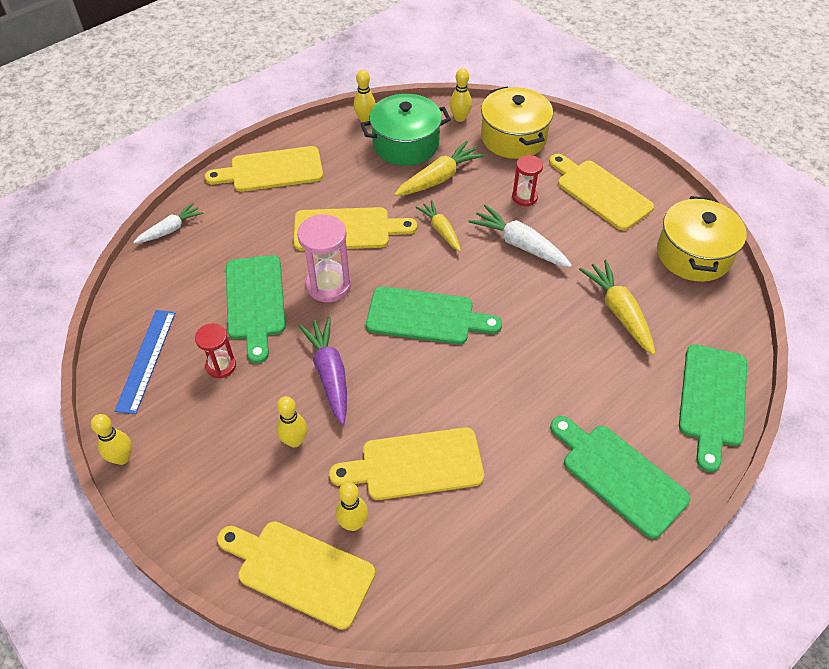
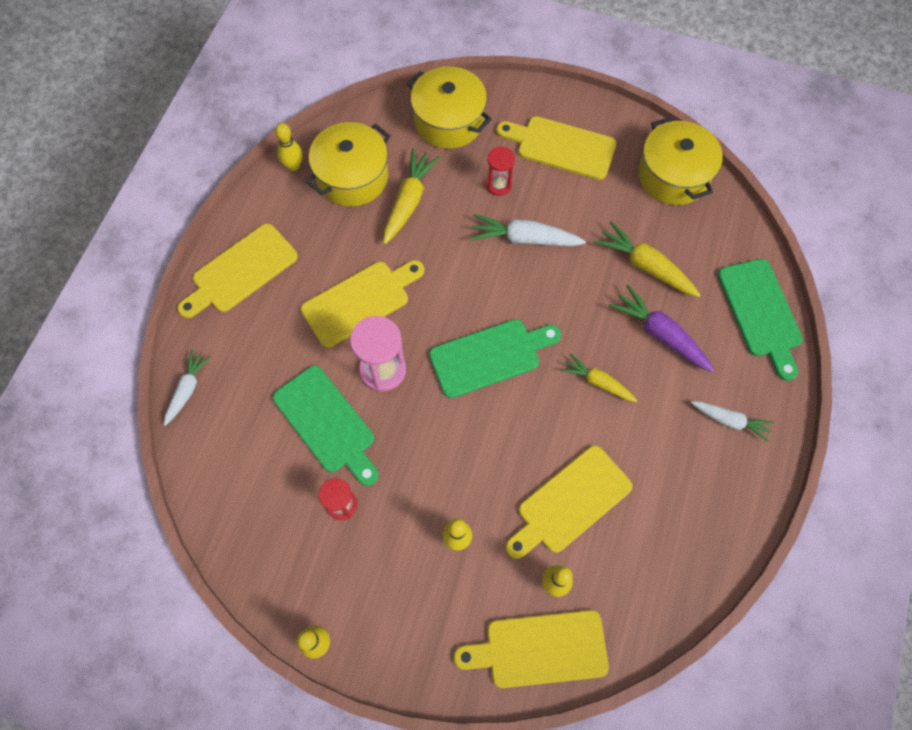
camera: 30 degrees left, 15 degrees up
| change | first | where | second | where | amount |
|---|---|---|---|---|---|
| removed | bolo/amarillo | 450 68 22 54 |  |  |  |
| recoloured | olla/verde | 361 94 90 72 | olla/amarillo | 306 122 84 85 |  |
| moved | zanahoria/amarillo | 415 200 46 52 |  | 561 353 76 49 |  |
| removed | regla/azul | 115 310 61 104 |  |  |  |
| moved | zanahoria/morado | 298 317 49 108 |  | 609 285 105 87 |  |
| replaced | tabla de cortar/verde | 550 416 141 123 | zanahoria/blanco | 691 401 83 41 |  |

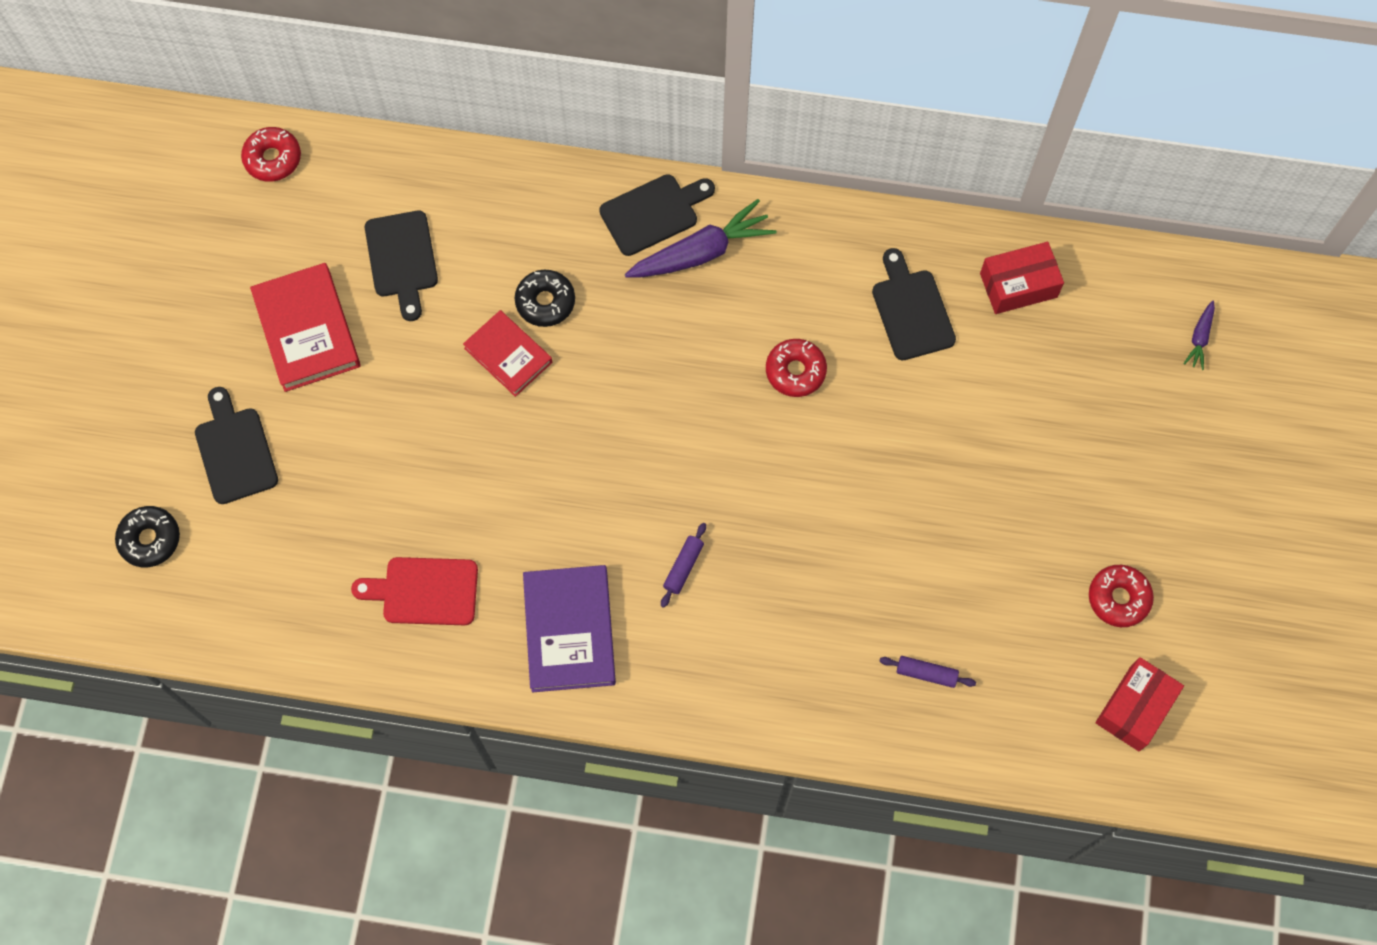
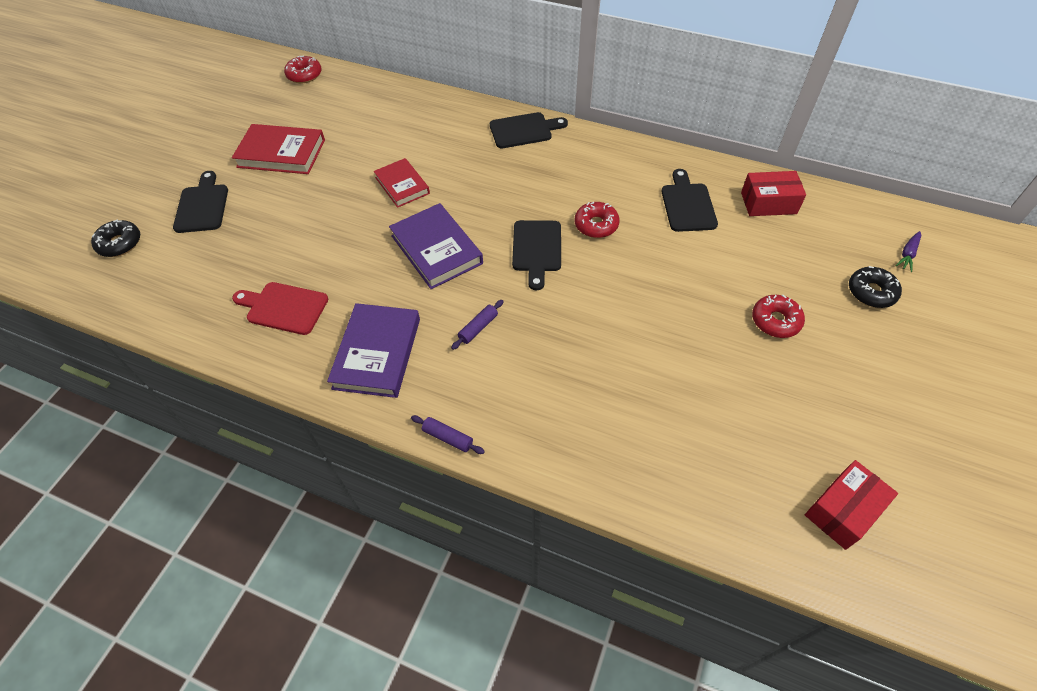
camera: 15 degrees right, 15 degrees down
| change | first | where | second | where | amount |
|---|---|---|---|---|---|
| removed | zanahoria/morado | 625 199 151 79 |  |  |  |
| moved | tabla de cortar/negro | 365 211 73 110 |  | 512 220 49 70 |  |
| turned | libro/rojo | 250 263 111 129 |  | 232 124 93 50 | 75 degrees counterclockwise |
| moved | rosquilla/negro | 515 270 60 57 |  | 849 266 53 42 |  |
| moved | rosquilla/rojo | 1089 565 65 62 |  | 752 295 53 43 |  |
| moved | rodillo/morado | 879 656 97 32 |  | 411 415 74 39 |  |
| added |  |  | libro/morado | 389 203 94 86 |  |

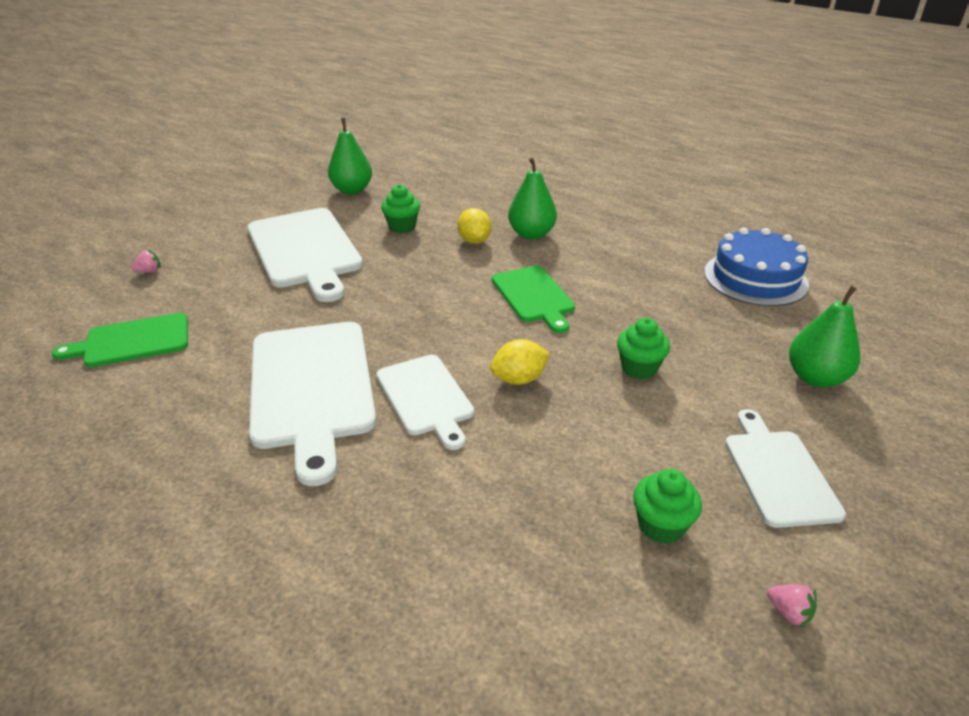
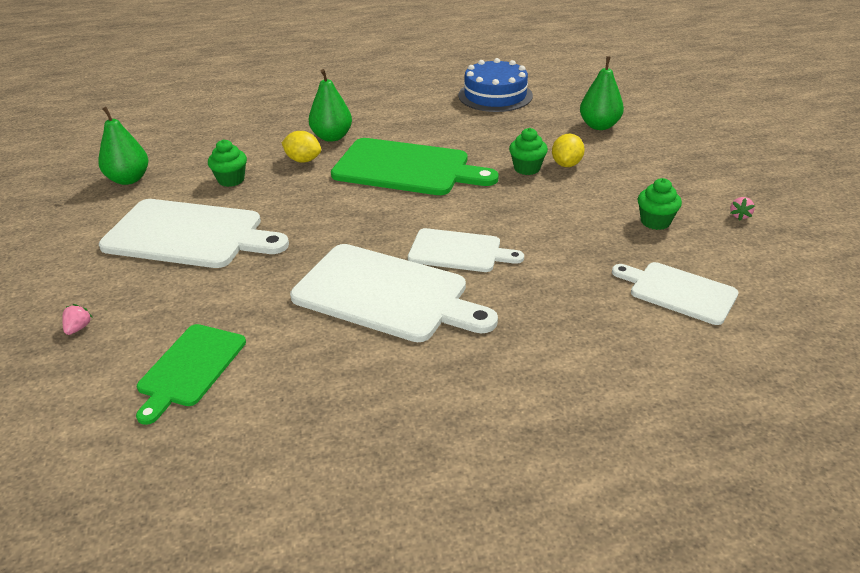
camera: 50 degrees left, 0 degrees up
| change | first | where | second | where | amount |
|---|---|---|---|---|---|
| resized | tabla de cortar/verde | 492 266 83 67 |  | 331 138 168 57 | x1.69 |
| moved | limón/amarillo | 490 339 60 46 |  | 552 134 33 33 |  |
| moved | tabla de cortar/blanco | 725 409 121 119 |  | 612 262 127 63 |  |
| turned | fresa/rosa | 767 584 50 44 |  | 730 197 25 23 | 120 degrees clockwise |

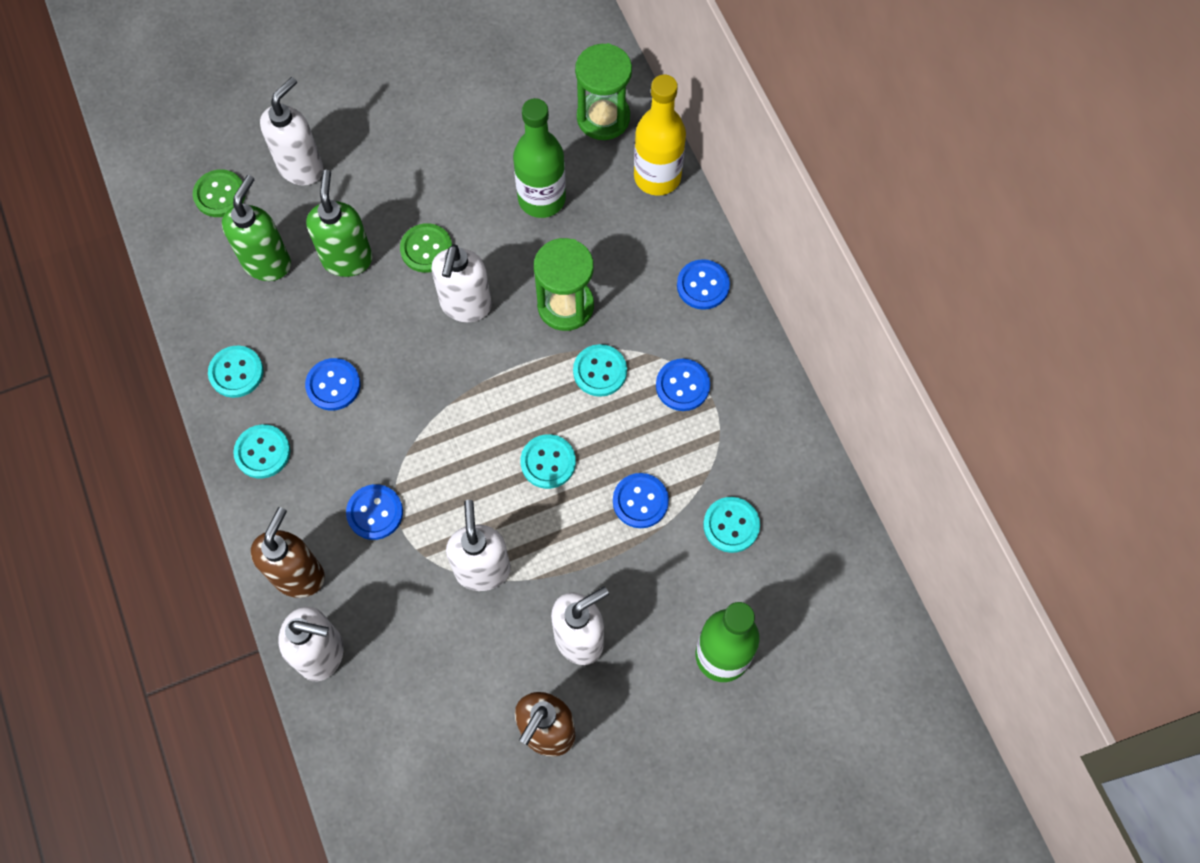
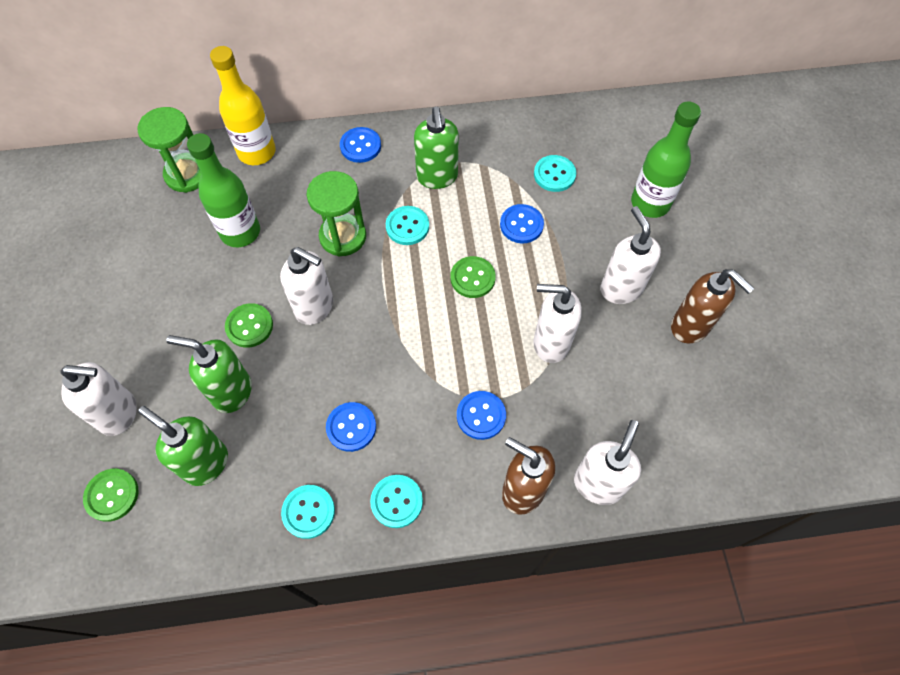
camera: 75 degrees left, 5 degrees down
| change | first | where | second | where | amount |
|---|---|---|---|---|---|
| turned | dispensador de jabón/blanco | 260 77 63 109 |  | 60 362 77 74 | 135 degrees clockwise |
| replaced | botón/azul | 656 359 54 52 | dispensador de jabón/verde | 414 107 45 82 |  |
| recoloured | botón/turquesa | 520 434 56 55 | botón/verde | 450 256 46 42 |  |

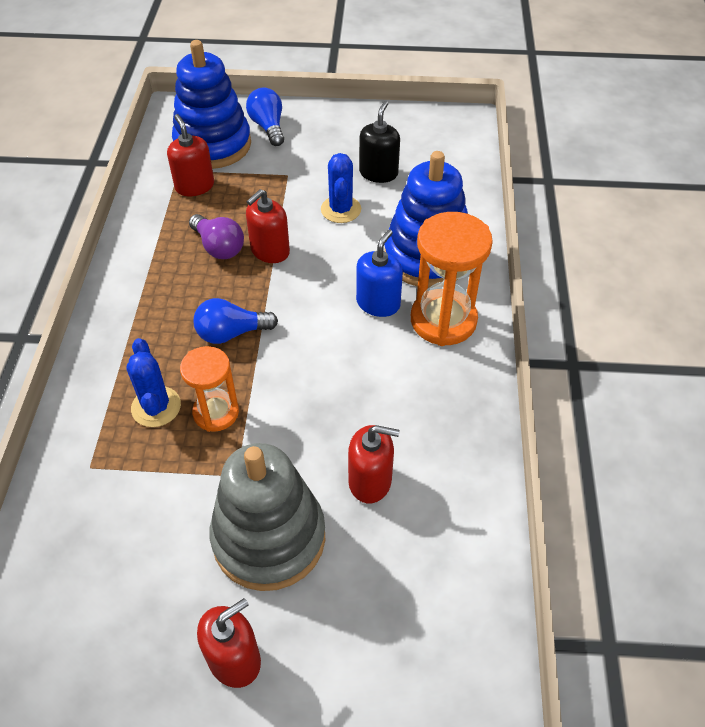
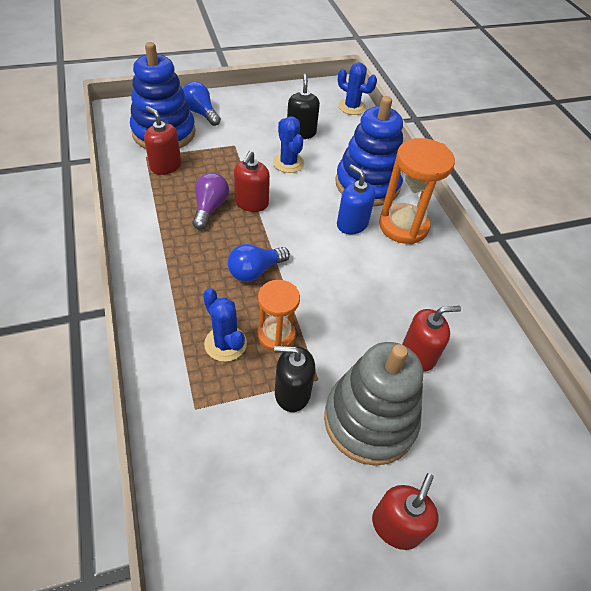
camera: 25 degrees left, 0 degrees up
| change | first | where | second | where | amount |
|---|---|---|---|---|---|
| turned | bombilla/morado | 189 214 55 45 |  | 192 173 37 57 | 105 degrees counterclockwise |
| turned | dispensador de jabón/azul | 356 229 47 88 |  | 337 164 39 70 | 45 degrees counterclockwise |
| added |  |  | cactus/azul | 338 62 39 53 |  |
| added |  |  | dispensador de jabón/negro | 274 346 41 66 |  |

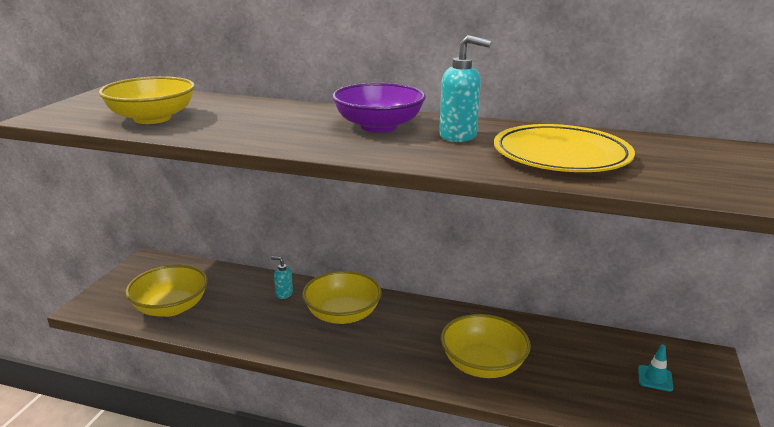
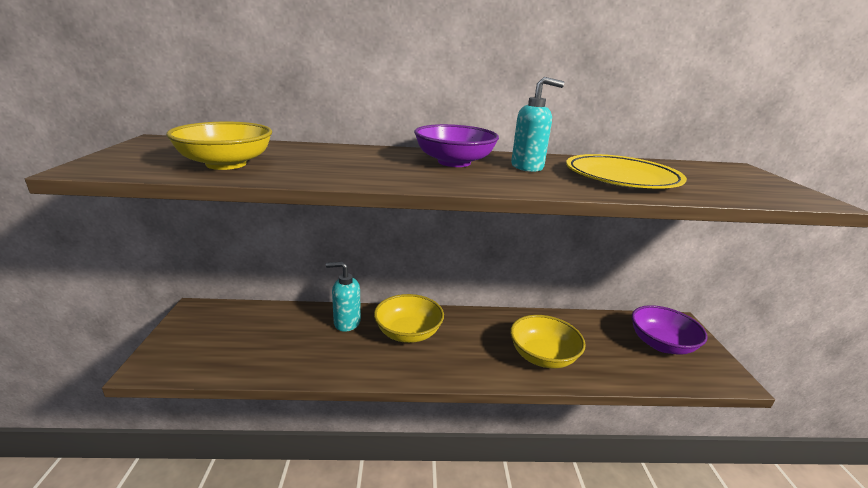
camera: 20 degrees left, 0 degrees up
| change | first | where | second | where | amount |
|---|---|---|---|---|---|
| resized | dispensador de jabón/turquesa | 271 256 22 43 |  | 326 262 35 70 | x1.79 |
| removed | cuenco/amarillo | 126 265 82 52 |  |  |  |
| replaced | cono de tráfico/turquesa | 638 344 35 48 | cuenco/morado | 632 305 76 50 |  |

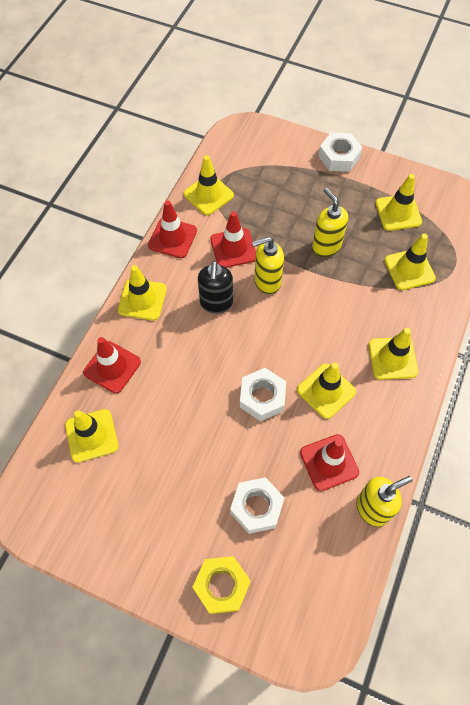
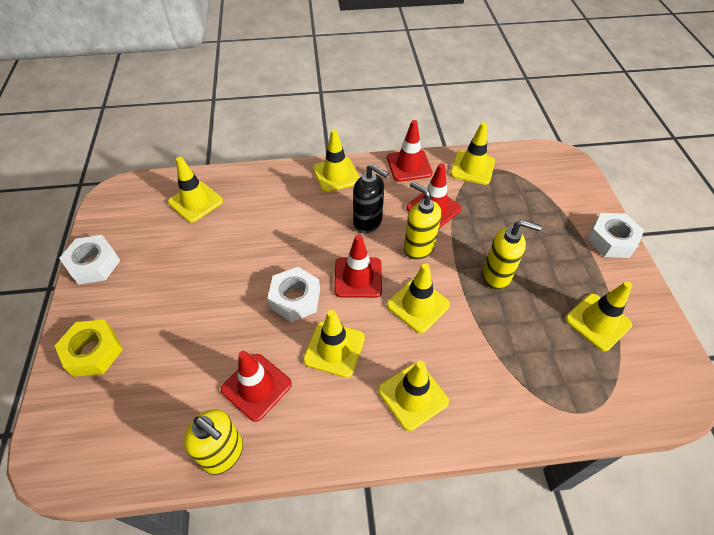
camera: 60 degrees right, 10 degrees down
| change | first | where | second | where | amount |
|---|---|---|---|---|---|
| turned | dispensador de jabón/amarillo | 312 188 36 69 |  | 483 220 59 70 | 75 degrees clockwise |
| moved | cono de tráfico/amarillo | 384 233 52 57 |  | 387 263 63 70 |  |
| turned | dispensador de jabón/negro | 198 261 35 53 |  | 353 164 36 69 | 120 degrees counterclockwise |
| moved | cono de tráfico/rojo | 83 337 58 57 |  | 334 235 48 63 |  |
| moved | tuerca/blanco | 230 477 54 57 |  | 59 235 61 50 |  |

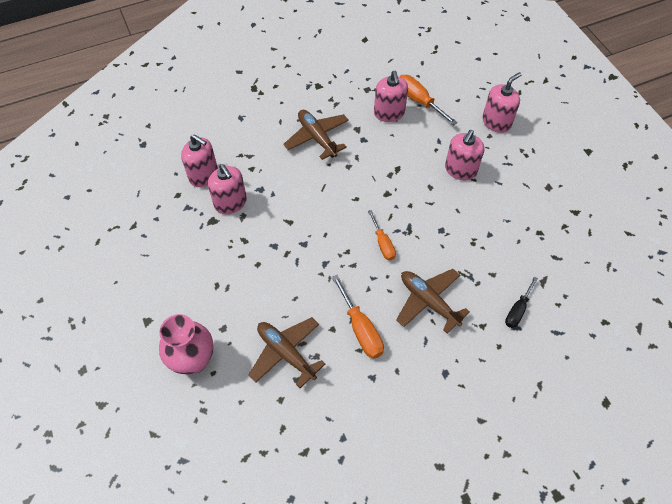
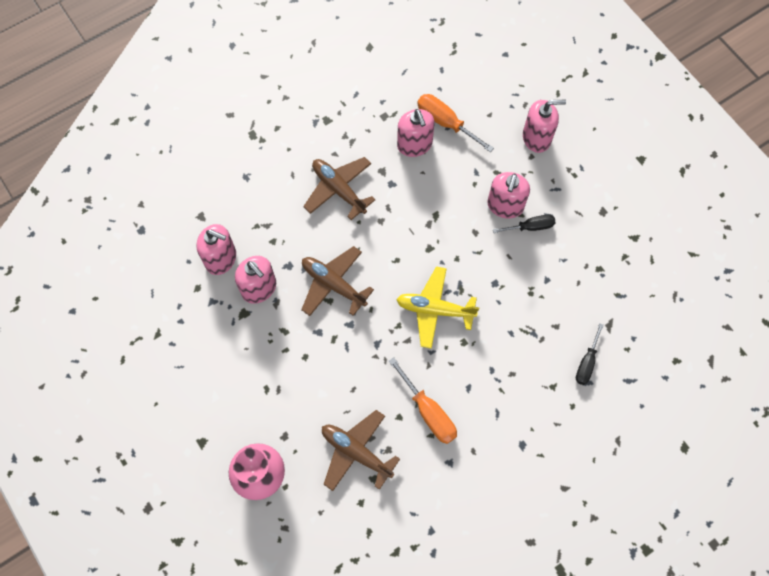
camera: 10 degrees left, 10 degrees up
| change | first | where | second | where | amount |
|---|---|---|---|---|---|
| turned | dispensador de jabón/rosa | 482 72 40 61 |  | 523 100 43 53 | 45 degrees clockwise |
| replaced | destornillador/naranja | 368 210 28 50 | avión/amarillo | 396 266 84 83 |  |
| moved | avión/marrón | 396 269 74 64 |  | 301 246 73 70 |  |
| added |  |  | destornillador/negro | 493 214 63 19 |  |

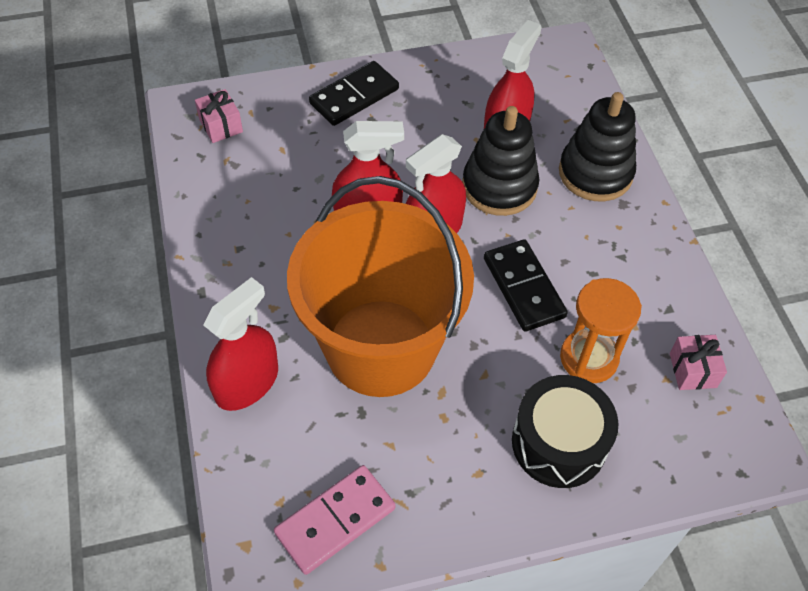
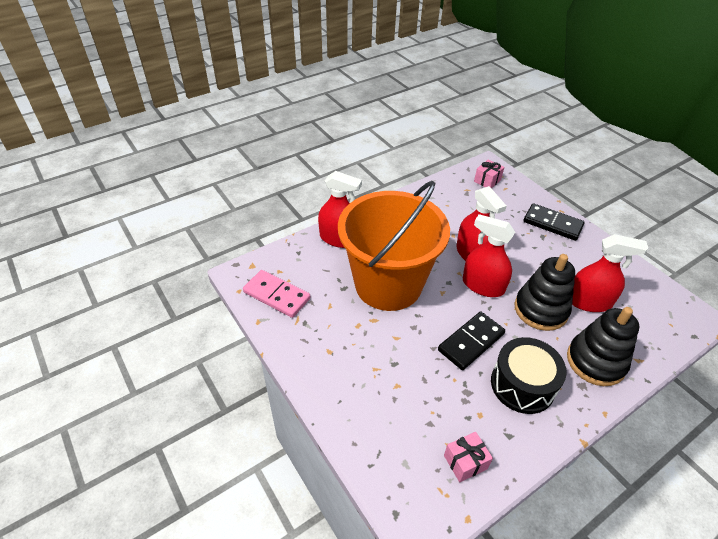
camera: 70 degrees right, 10 degrees down
| change | first | where | second | where | amount |
|---|---|---|---|---|---|
| removed | reloj de arena/naranja | 560 278 82 105 |  |  |  |
| moved | tambor/negro | 512 375 107 113 |  | 491 337 76 77 |  |

